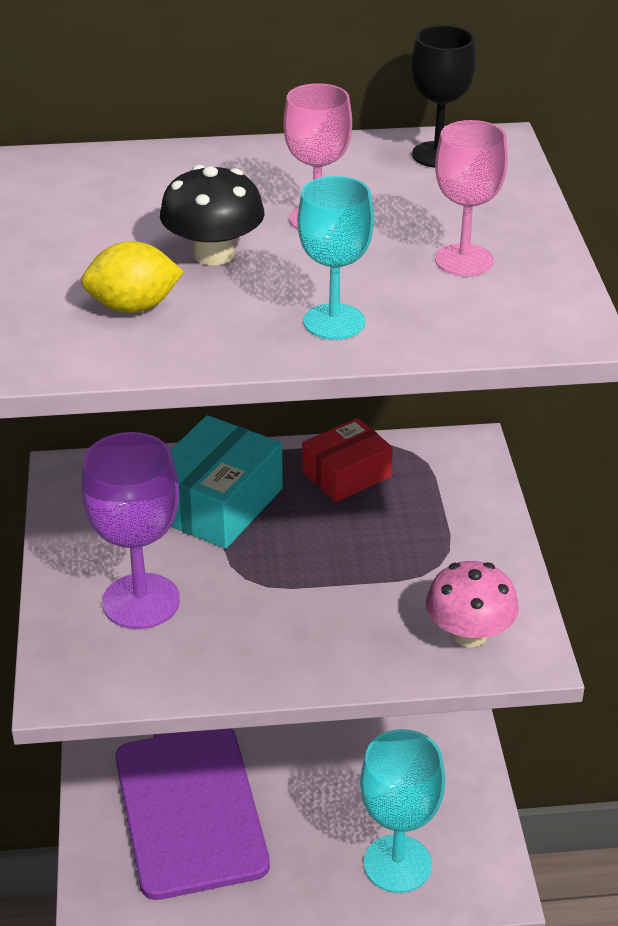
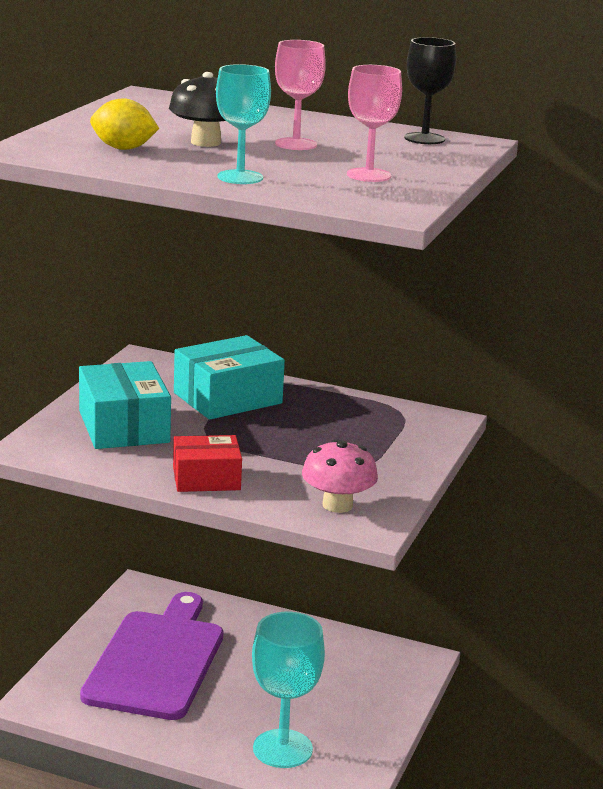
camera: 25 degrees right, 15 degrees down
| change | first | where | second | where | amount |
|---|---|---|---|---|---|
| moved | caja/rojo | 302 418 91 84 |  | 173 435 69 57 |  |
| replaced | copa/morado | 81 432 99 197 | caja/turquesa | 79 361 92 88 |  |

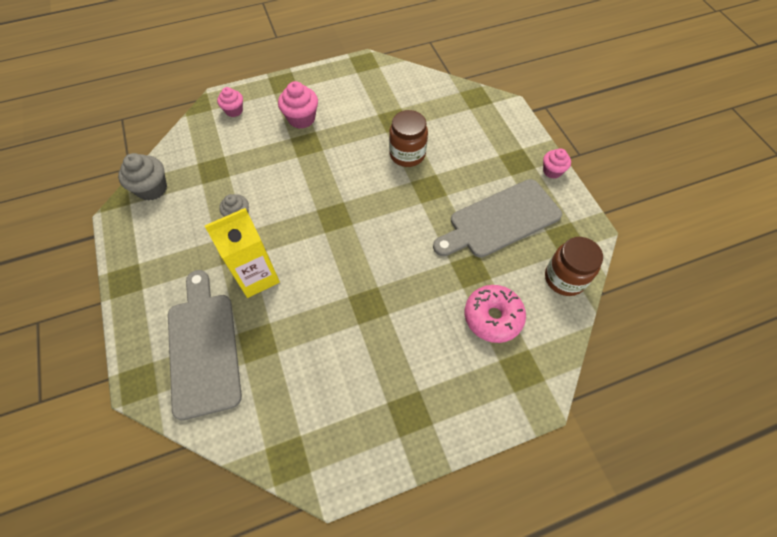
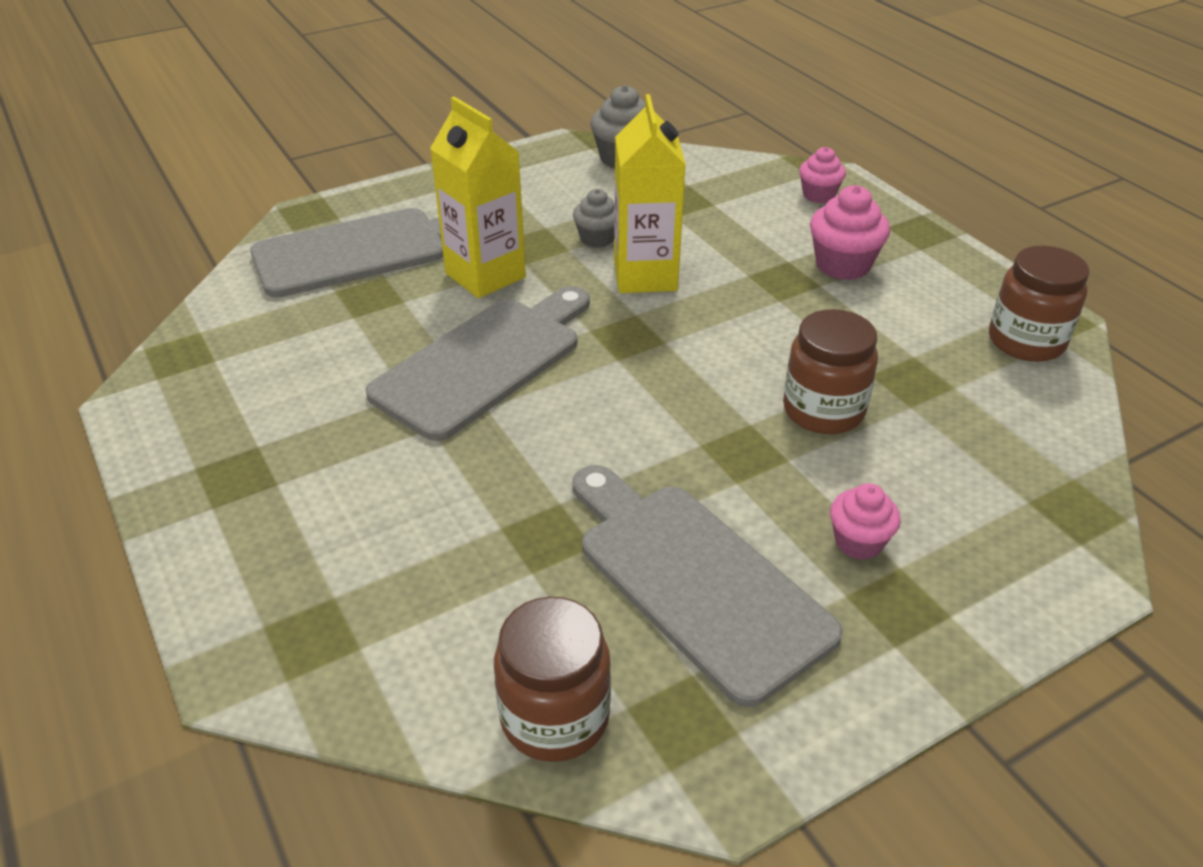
camera: 80 degrees right, 20 degrees down
| change | first | where | second | where | amount |
|---|---|---|---|---|---|
| moved | magdalena/rosa | 543 148 28 31 |  | 830 483 71 77 |  |
| removed | rosquilla/rosa | 465 285 61 58 |  |  |  |
| added |  |  | cartón de leche/amarillo | 614 94 72 199 |  |
| added |  |  | tarro/marrón | 989 246 100 116 |  |
| added |  |  | tabla de cortar/gris | 365 286 225 155 |  |

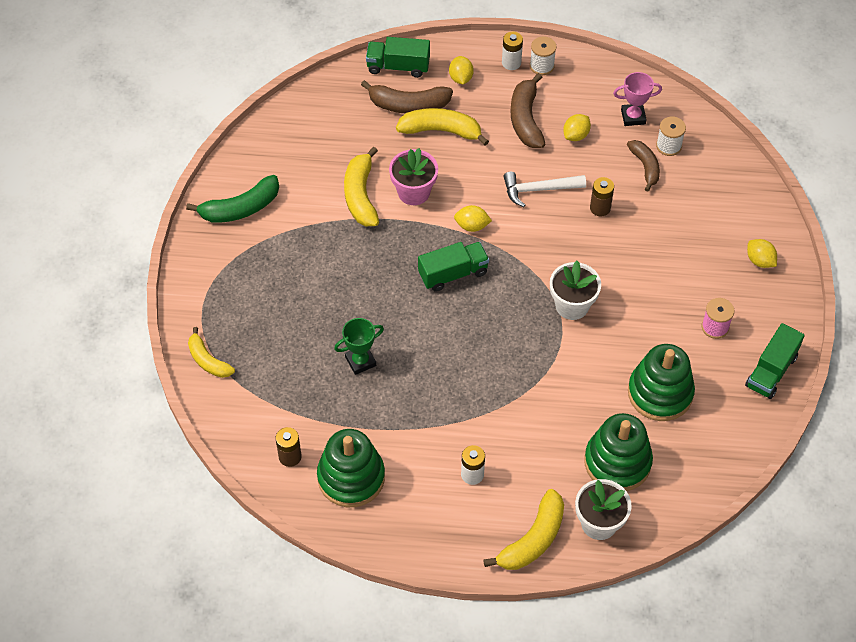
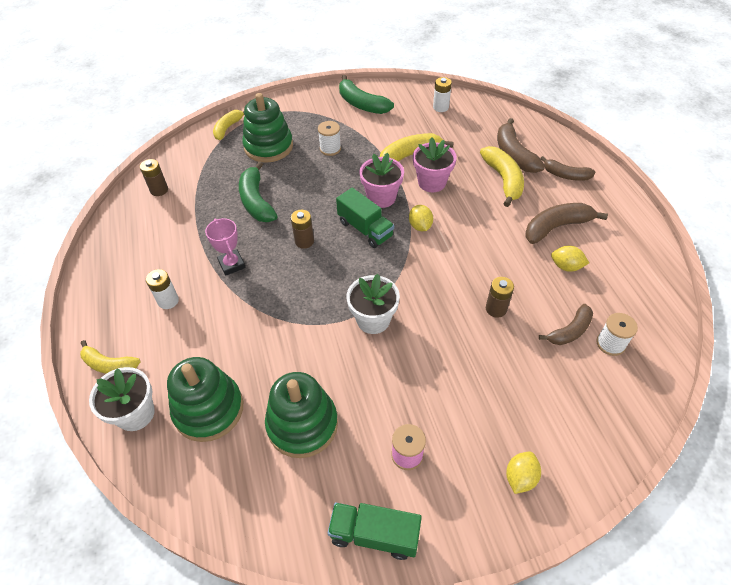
camera: 70 degrees right, 5 degrees down
| change | first | where | second | where | amount |
|---|---|---|---|---|---|
| moved | pila/blanco | 502 31 21 39 |  | 433 77 19 35 |  |
| moved | carrete/blanco | 530 36 26 39 |  | 318 121 23 35 |  |
| removed | camión/verde | 366 37 64 41 |  |  |  |
| replaced | limón/amarillo | 449 56 25 28 | plátano/marrón | 540 156 56 25 |  |
| moved | trofeo/rosa | 613 72 49 54 |  | 205 218 41 58 |  |
| removed | martillo/blanco | 503 172 83 35 |  |  |  |
| replaced | trofeo/verde | 334 318 50 57 | plátano/verde | 239 161 39 61 |  |
| moved | juguete apilable/verde | 317 429 68 78 |  | 242 93 51 70 |  |
| resized | plátano/amarillo | 483 489 81 81 |  | 80 340 61 34 | x0.66 |
| added |  |  | maceta/rosa | 359 153 45 55 |  |
| added |  |  | pila/marrón | 291 210 23 39 |  |

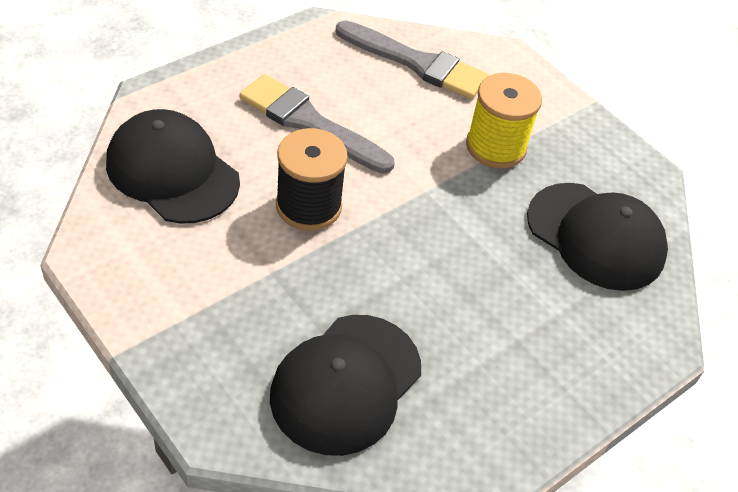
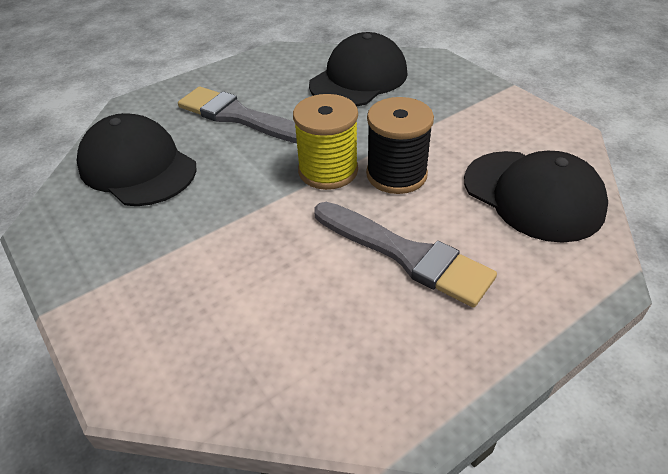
camera: 170 degrees left, 5 degrees down
| change | first | where | second | where | amount |
|---|---|---|---|---|---|
| moved | pincel/gris | 336 21 152 78 |  | 178 87 119 56 |  |
| moved | carrete/amarillo | 466 73 76 95 |  | 293 94 65 96 |  |

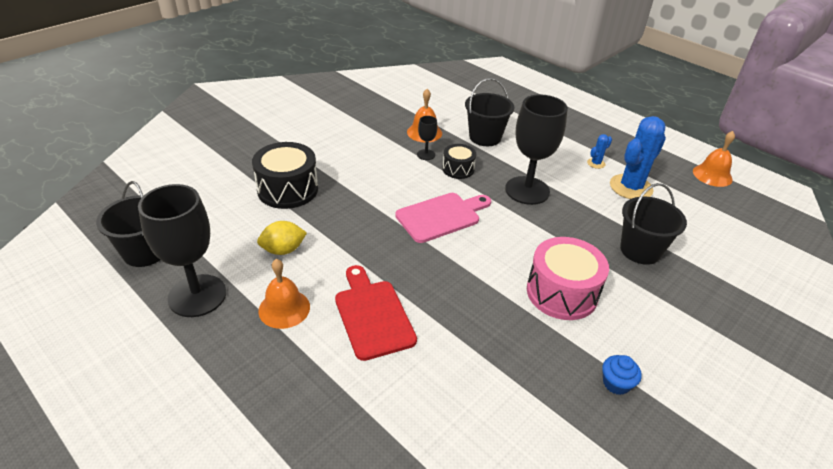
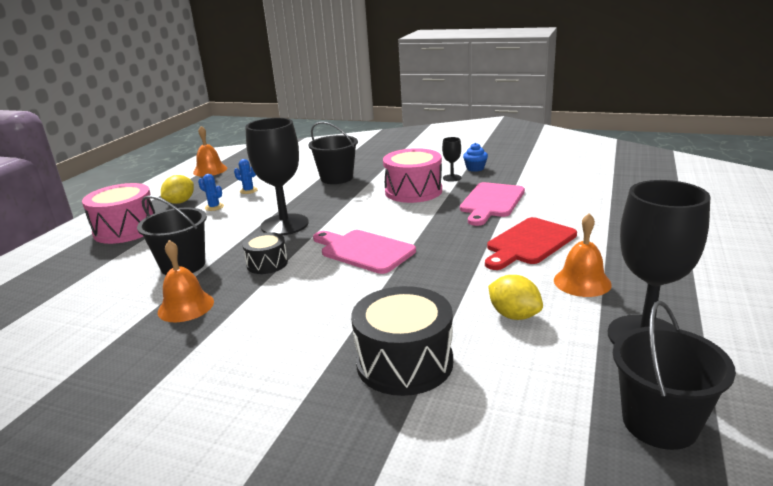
camera: 110 degrees left, 15 degrees down
| change | first | where | second | where | amount |
|---|---|---|---|---|---|
| moved | copa/negro | 417 116 20 44 |  | 442 137 19 45 |  |
| resized | cactus/azul | 610 116 56 83 |  | 234 159 24 35 | x0.44 |
| added |  |  | limón/amarillo | 161 175 33 29 |  |
| added |  |  | tabla de cortar/rosa | 460 182 65 44 |  |
| added |  |  | tambor/rosa | 82 183 73 61 |  |

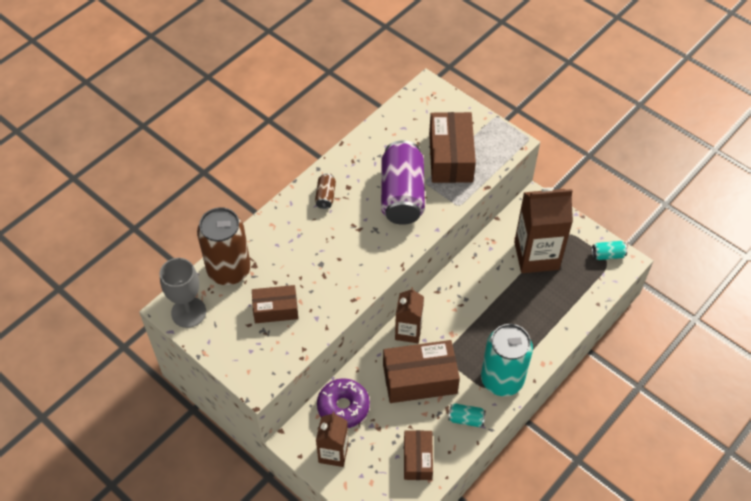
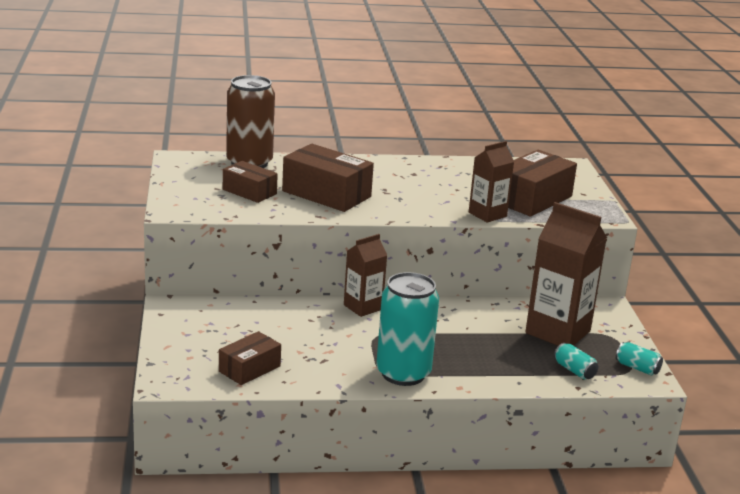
camera: 40 degrees right, 30 degrees down
| change | first | where | second | where | amount |
|---|---|---|---|---|---|
| removed | lata/morado | 381 140 44 85 |  |  |  |
| removed | lata/marrón | 315 174 21 35 |  |  |  |
| removed | copa/gris | 160 258 46 70 |  |  |  |
| moved | caja/marrón | 383 340 77 63 |  | 282 144 92 68 |  |
| removed | rosquilla/morado | 317 378 53 50 |  |  |  |
| moved | lata/turquesa | 448 404 38 23 |  | 554 343 44 37 |  |
| moved | cartón de leche/marrón | 316 412 32 55 |  | 469 141 45 82 |  |

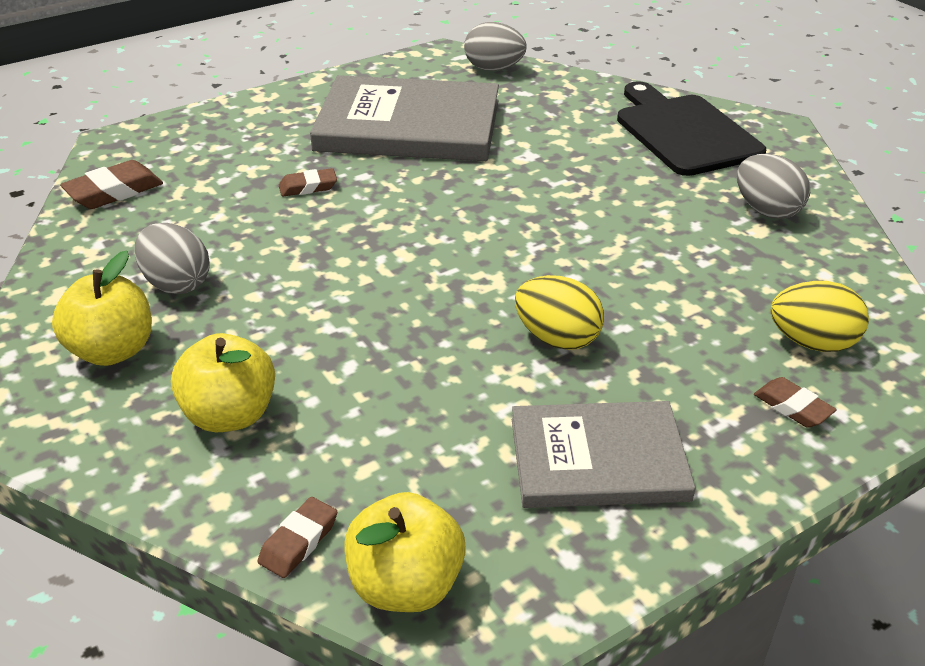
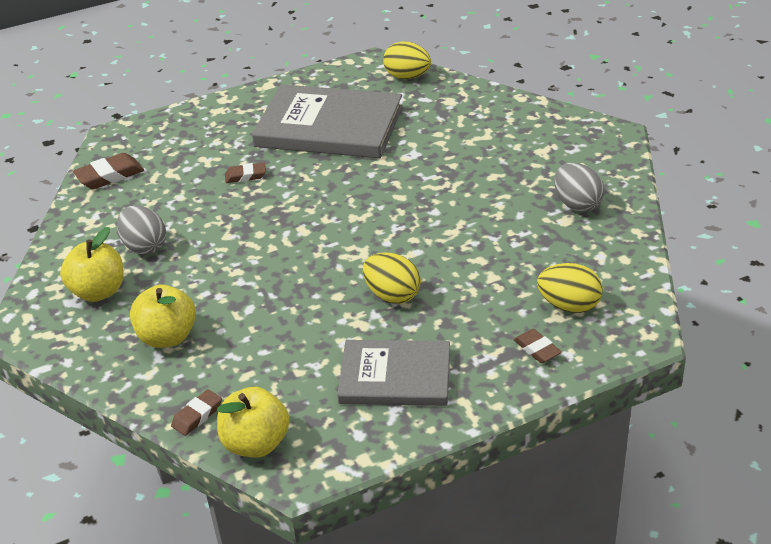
camera: 10 degrees right, 0 degrees up
| change | first | where | second | where | amount |
|---|---|---|---|---|---|
| recoloured | huevo/gris | 464 22 63 49 | huevo/amarillo | 383 41 48 38 |  |
| removed | tabla de cortar/negro | 617 81 149 95 |  |  |  |

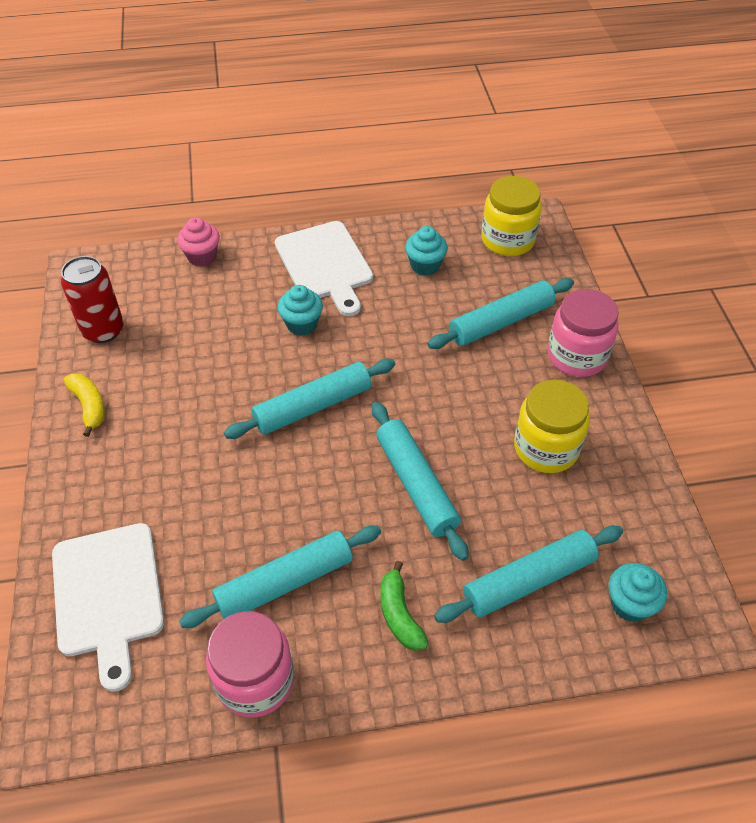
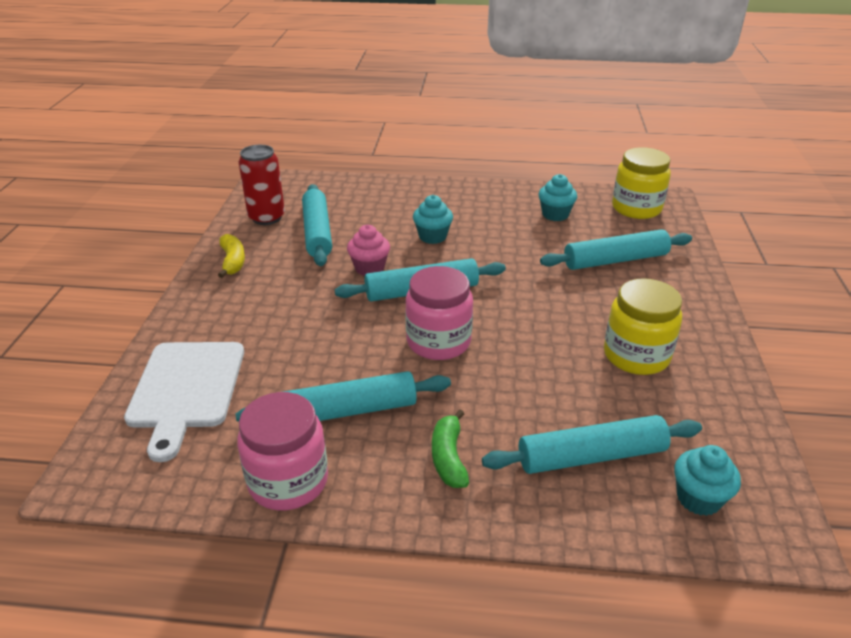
camera: 15 degrees right, 15 degrees down
| change | first | where | second | where | amount |
|---|---|---|---|---|---|
| moved | magdalena/rosa | 177 217 43 50 |  | 347 225 43 51 |  |
| removed | tabla de cortar/blanco | 275 221 98 95 |  |  |  |
| moved | tarro/rosa | 548 289 71 88 |  | 405 266 68 94 |  |
| moved | rodillo/turquesa | 372 402 97 159 |  | 302 184 30 82 |  |

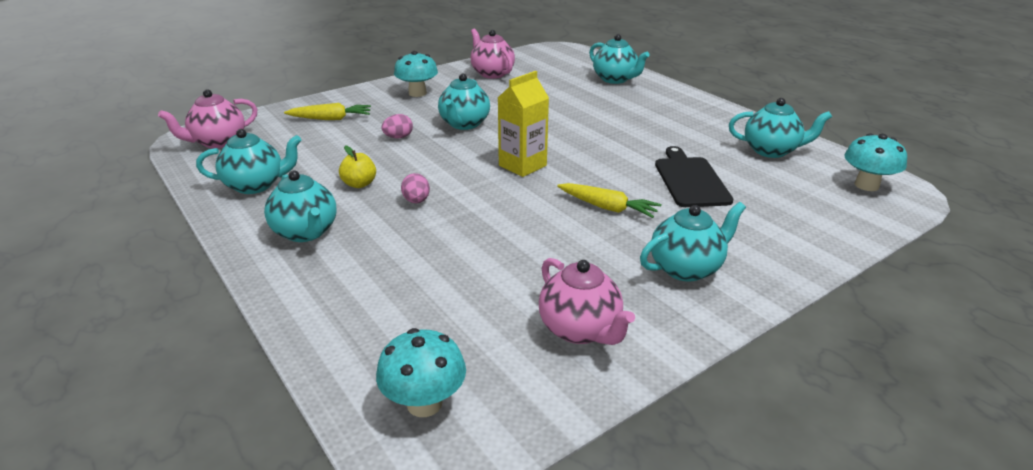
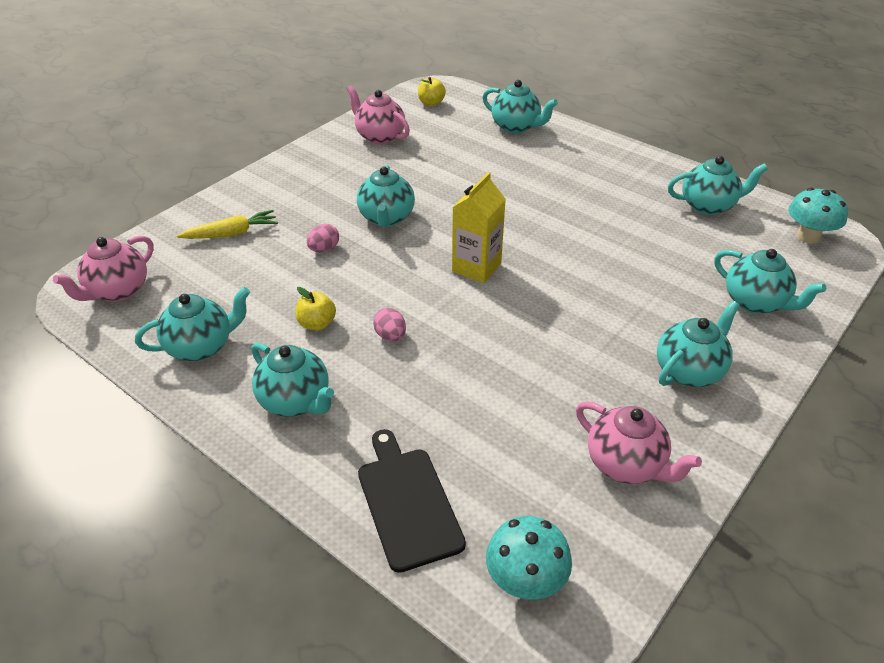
camera: 15 degrees left, 10 degrees up
| change | first | where | second | where | amount |
|---|---|---|---|---|---|
| removed | seta/turquesa | 394 51 44 46 |  |  |  |
| moved | tabla de cortar/negro | 655 146 78 61 |  | 358 429 108 144 |  |
| removed | zanahoria/amarillo | 557 183 104 35 |  |  |  |
| added |  |  | manzana/amarillo | 418 77 28 29 |  |
| added |  |  | tetera/turquesa | 714 249 112 65 |  |

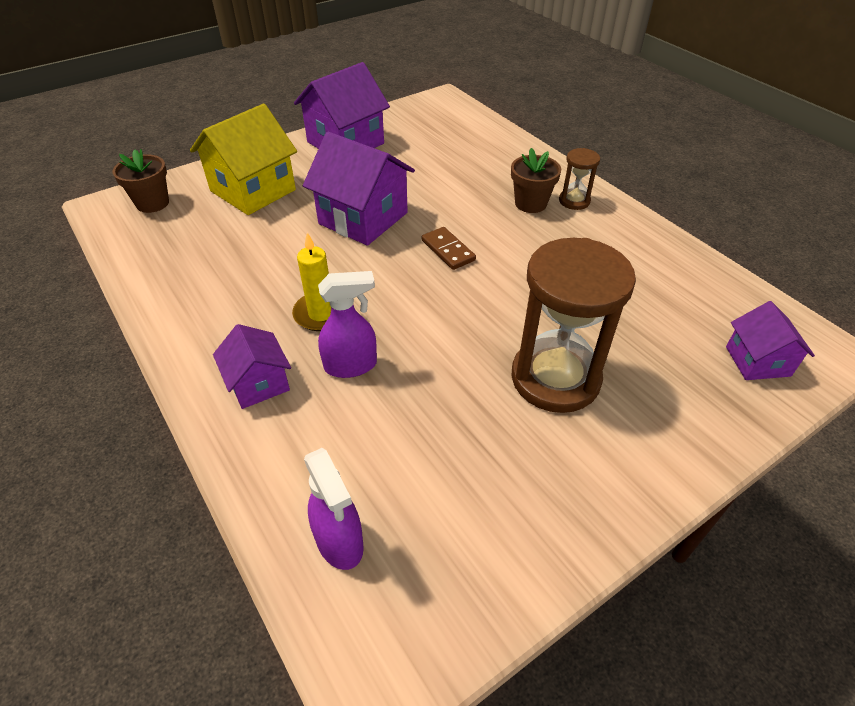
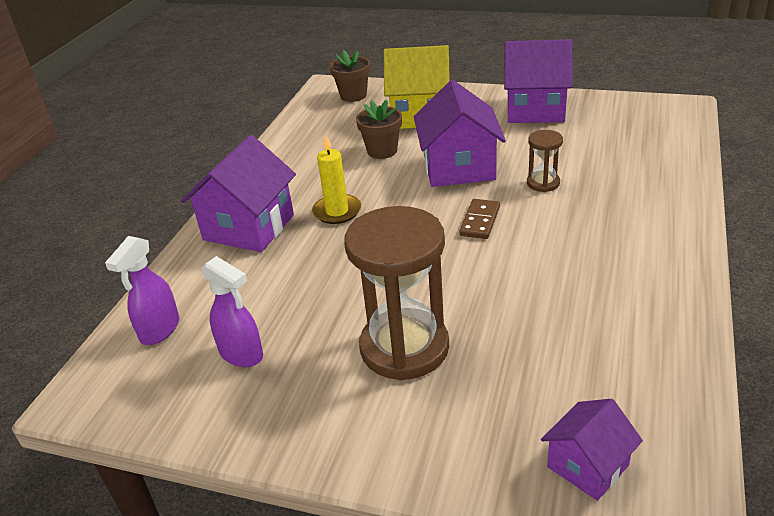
camera: 55 degrees right, 10 degrees down
| change | first | where | second | where | amount |
|---|---|---|---|---|---|
| moved | maceta/marrón | 511 148 50 65 |  | 356 100 46 59 |  |
| moved | reloj de arena/marrón | 559 148 41 62 |  | 527 130 36 62 |  |
| moved | pulverizador/morado | 318 271 59 107 |  | 201 256 62 111 |  |
| resized | casa/morado | 213 324 78 85 |  | 181 135 115 117 | x1.75 |

